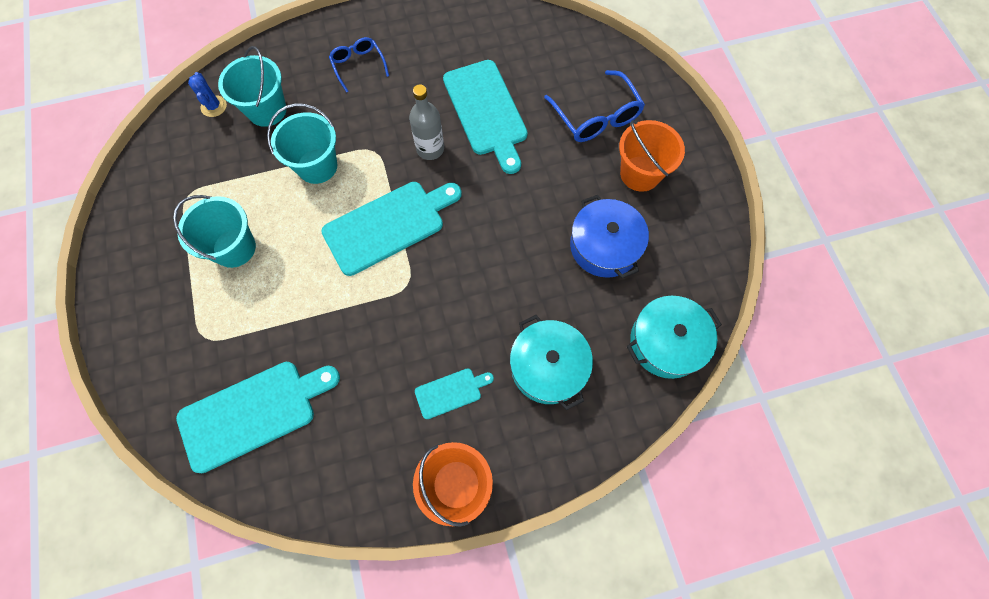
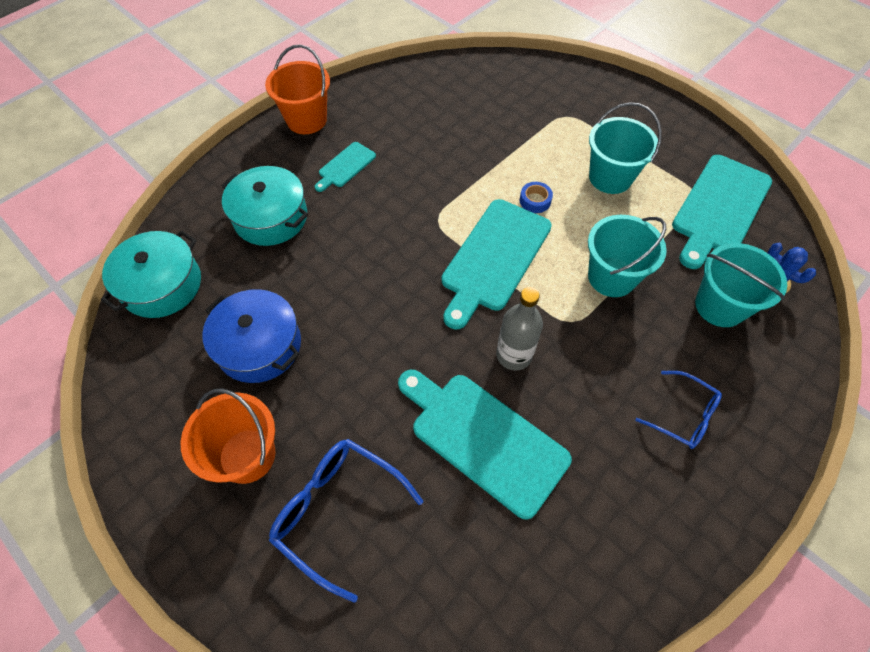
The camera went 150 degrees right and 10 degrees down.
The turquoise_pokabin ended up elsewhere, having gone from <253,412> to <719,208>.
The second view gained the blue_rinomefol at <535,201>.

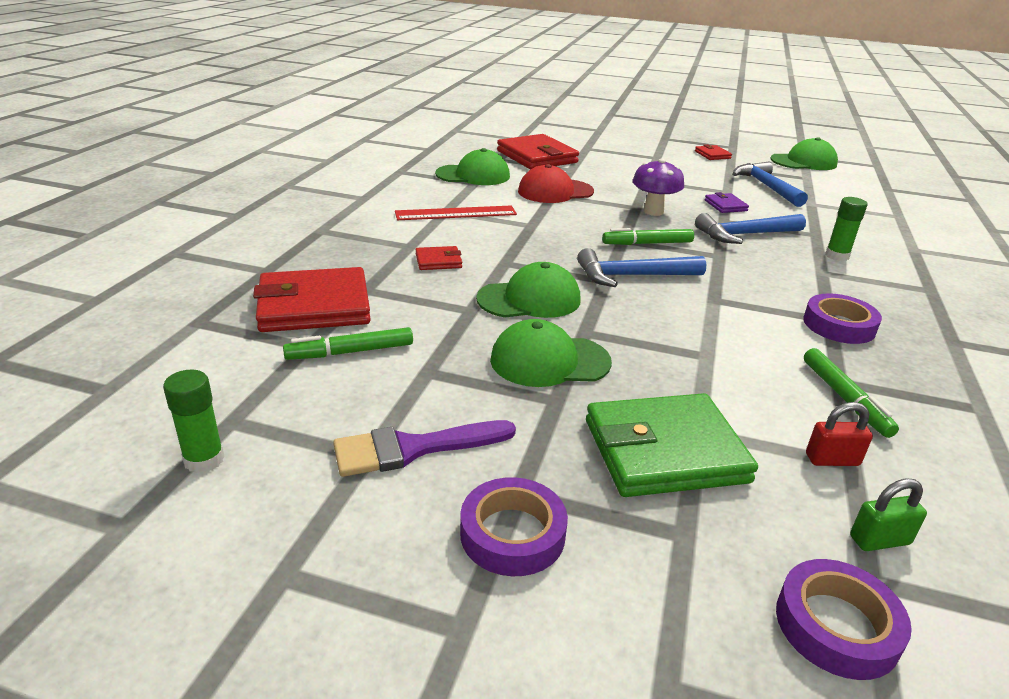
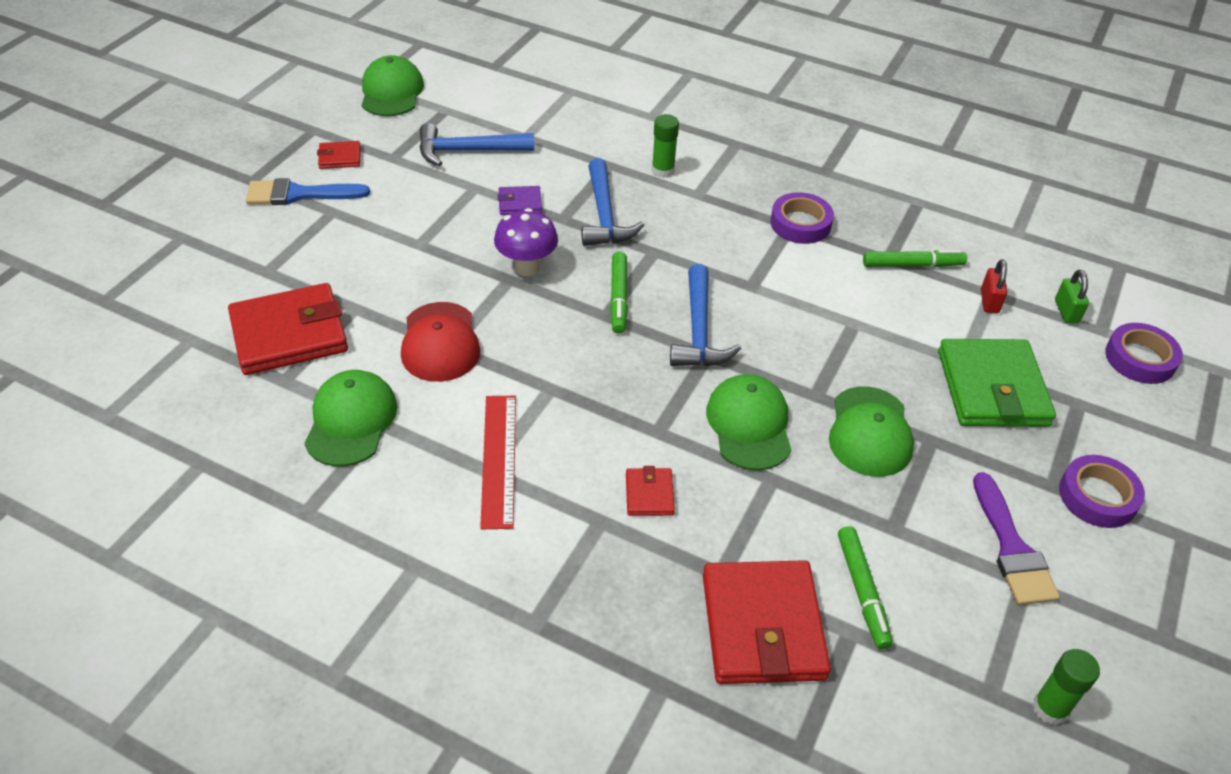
The camera went 80 degrees left and 15 degrees up.
The second view gained the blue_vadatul at <299,194>.

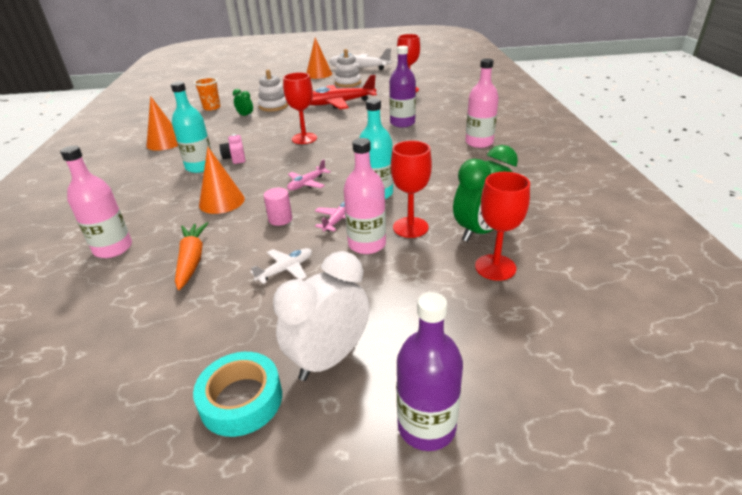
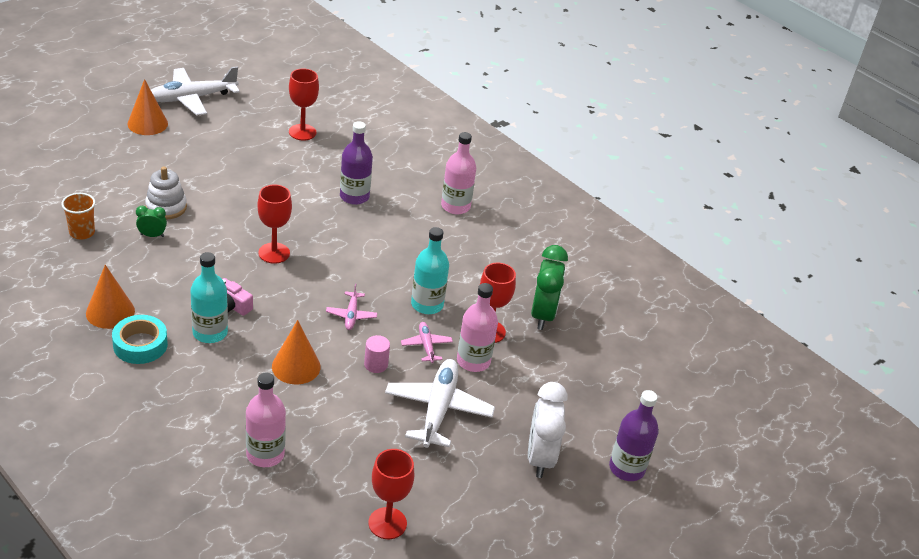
The camera went 45 degrees left and 5 degrees up.
The second view lost the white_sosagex at <348,83>.
The second view lost the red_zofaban at <338,103>.
The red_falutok ended up elsewhere, having gone from <495,267> to <387,523>.
The second view lost the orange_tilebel at <192,260>.
The size of the white_zofaban at <286,270> changed by a factor of 2.01.
The turquoise_rinomefol ended up elsewhere, having gone from <241,400> to <140,345>.

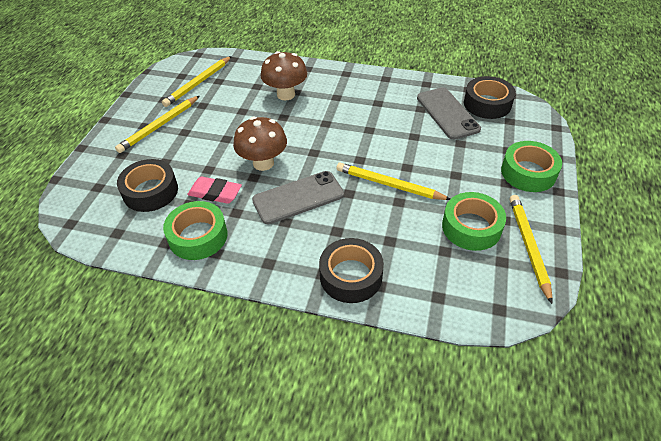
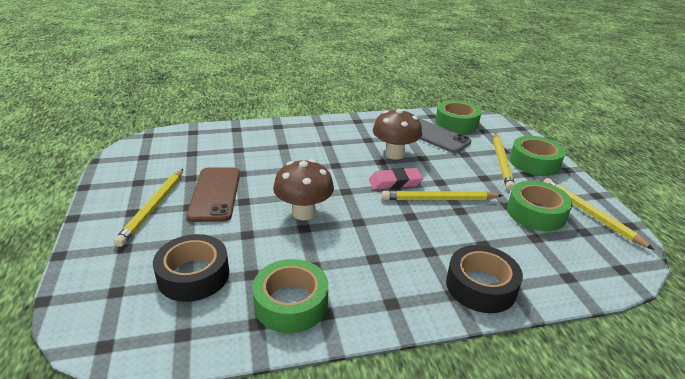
The camera went 30 degrees left and 15 degrees down.
The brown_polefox ended up elsewhere, having gone from <286,94> to <394,154>.
The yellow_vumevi ended up elsewhere, having gone from <198,83> to <501,163>.
What was the black_rinomefol at <487,104> turned into the green_rinomefol at <456,123>.
The second view lost the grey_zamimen at <298,197>.
The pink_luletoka ended up elsewhere, having gone from <215,193> to <395,182>.
The second view gained the brown_zamimen at <215,194>.

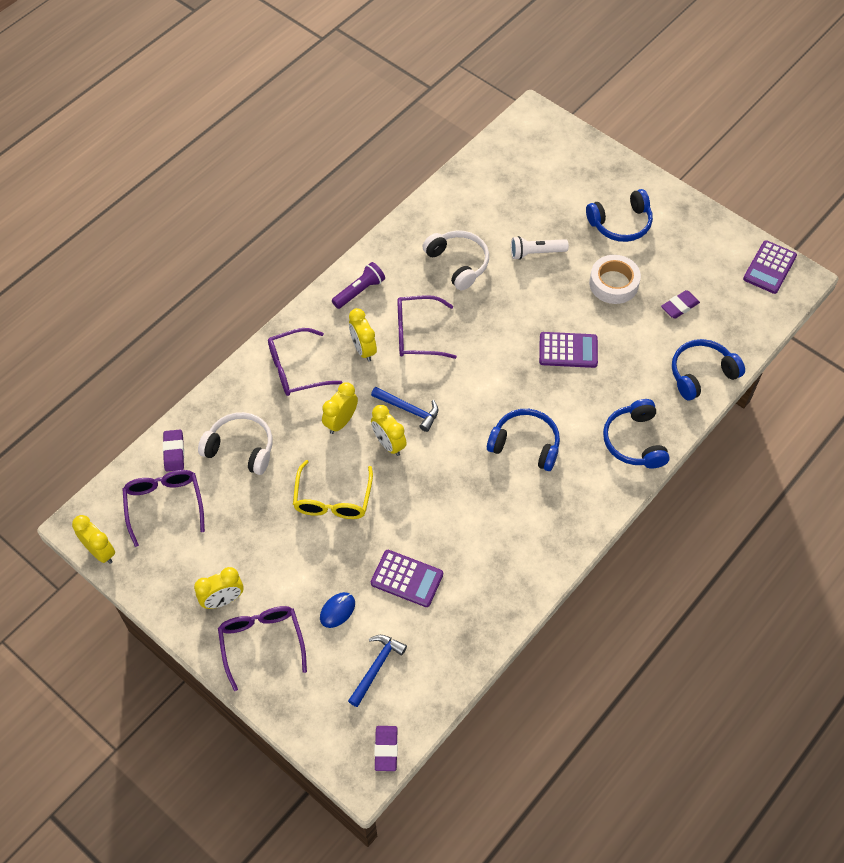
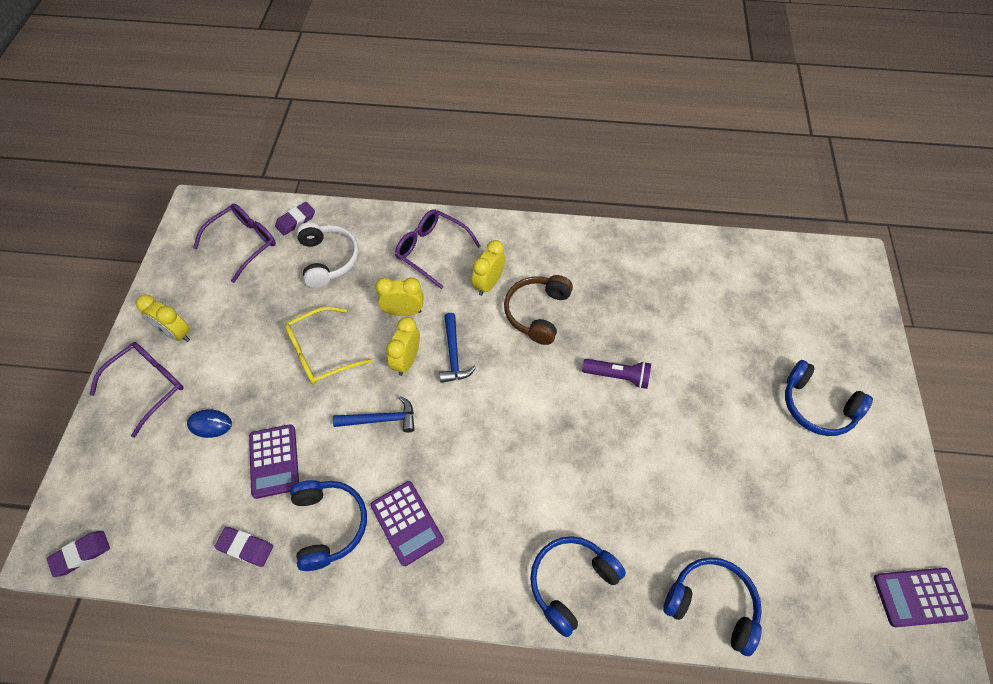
The camera went 55 degrees right and 0 degrees up.
The second view lost the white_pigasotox at <458,263>.
The second view lost the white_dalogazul at <536,253>.
The second view lost the white_rinomefol at <613,283>.
The purple_dalogazul ended up elsewhere, having gone from <359,291> to <617,376>.
The purple_luletoka ended up elsewhere, having gone from <679,306> to <245,547>.
Where the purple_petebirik stood at <417,334>, the brown_pigasotox came to stand at <537,313>.
The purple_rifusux ended up elsewhere, having gone from <568,350> to <407,523>.
The blue_pigasotox ended up elsewhere, having gone from <525,444> to <329,525>.
The second view lost the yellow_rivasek at <100,551>.
The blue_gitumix ended up elsewhere, having gone from <376,667> to <381,419>.

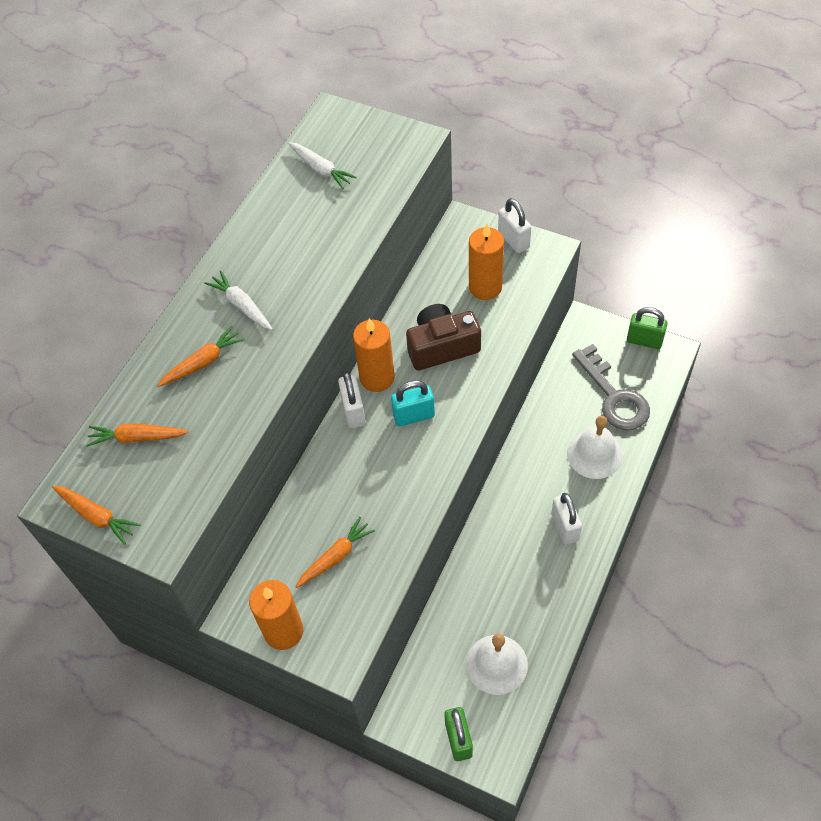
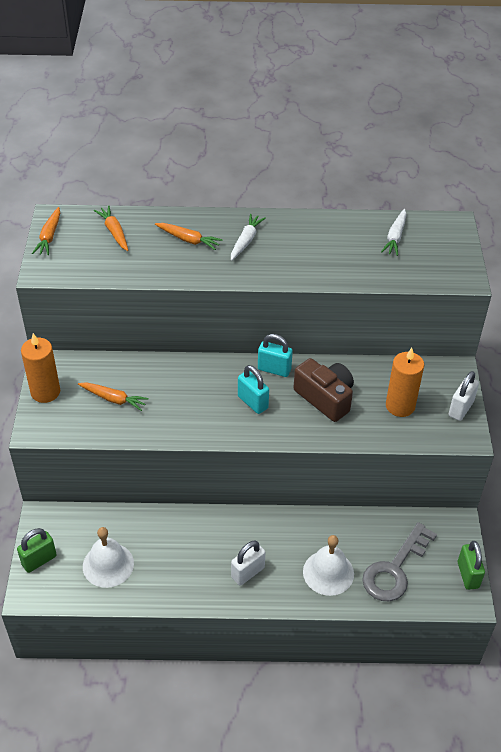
The camera went 60 degrees right and 10 degrees down.
Where the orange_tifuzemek stood at <377,378>, the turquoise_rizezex came to stand at <274,369>.
The second view lost the white_rizezex at <353,411>.

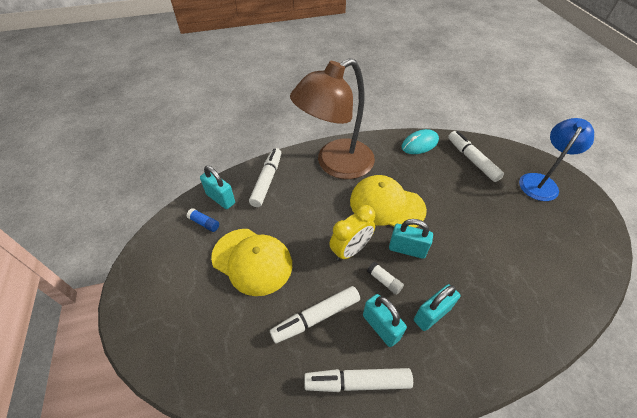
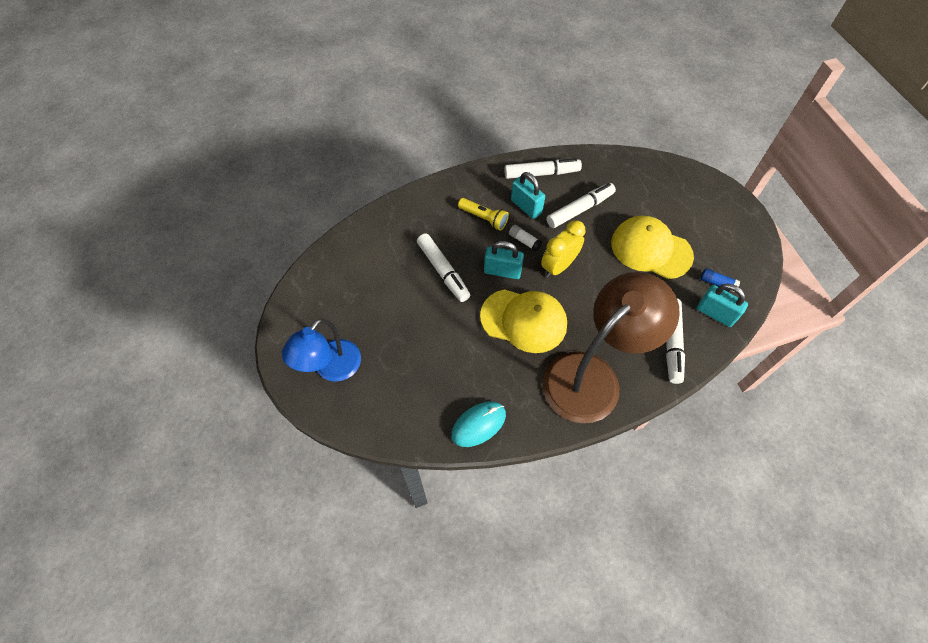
The camera went 175 degrees right and 10 degrees up.
The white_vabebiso ended up elsewhere, having gone from <472,160> to <443,271>.
Where the turquoise_rizezex stood at <431,314>, the yellow_dalogazul came to stand at <483,218>.

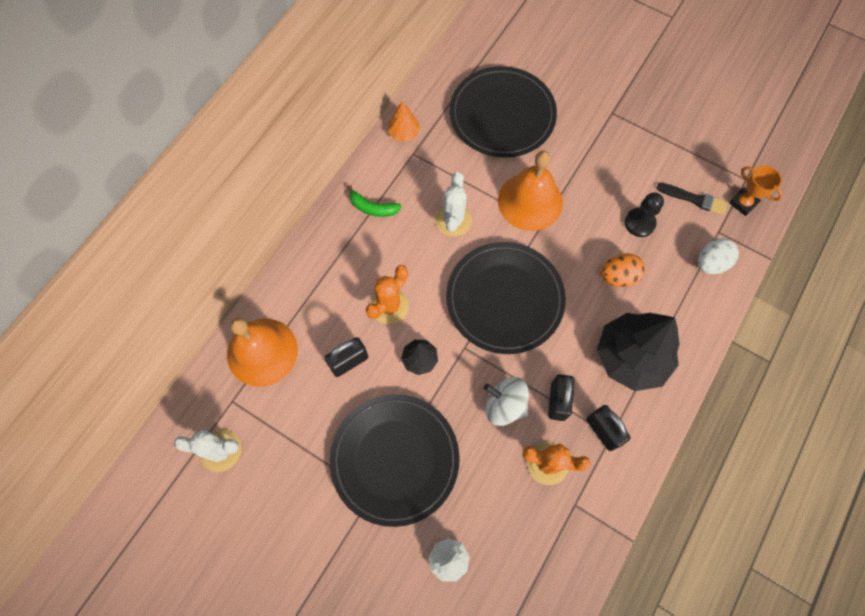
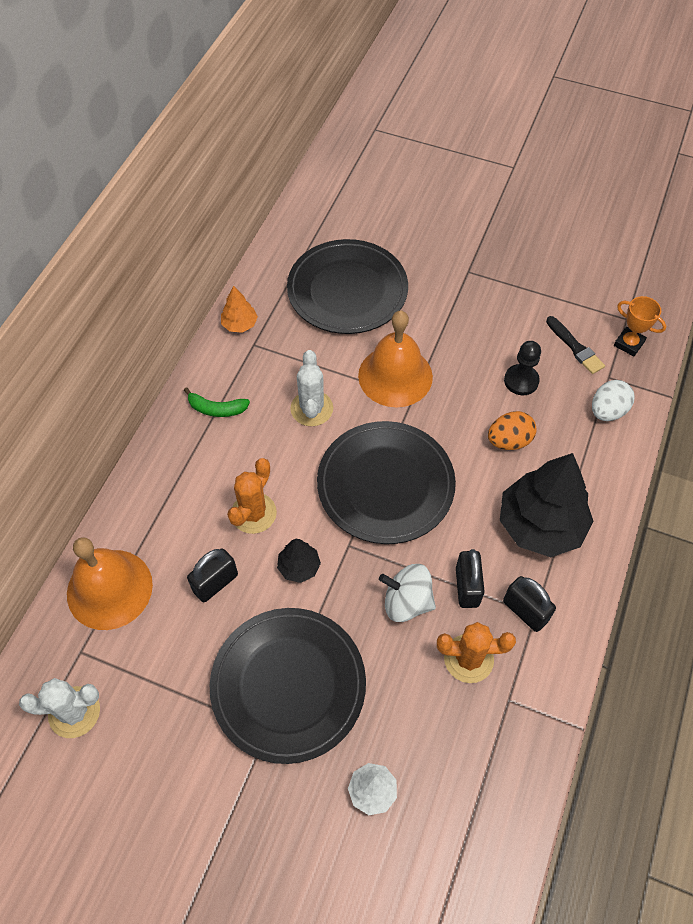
The camera went 10 degrees left and 10 degrees down.
The black_vadatul at <694,199> ended up facing another way, 45 degrees clockwise from before.

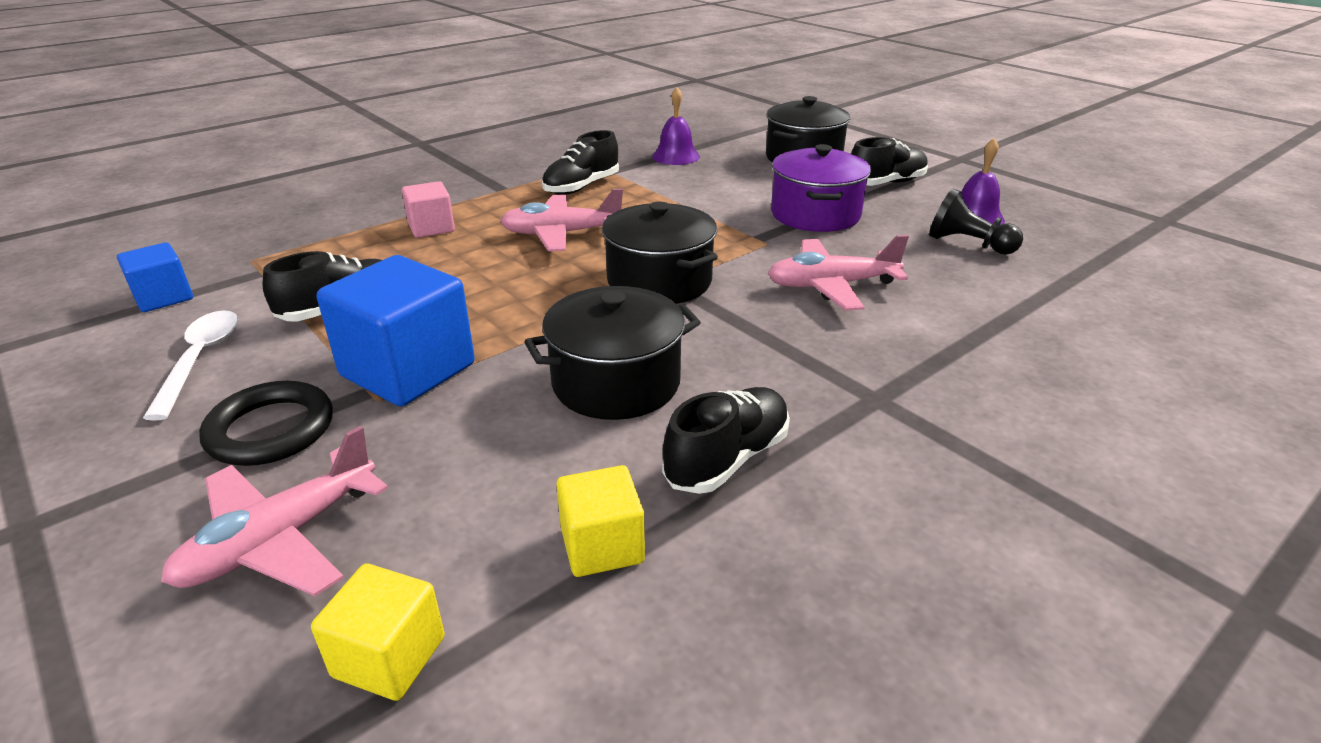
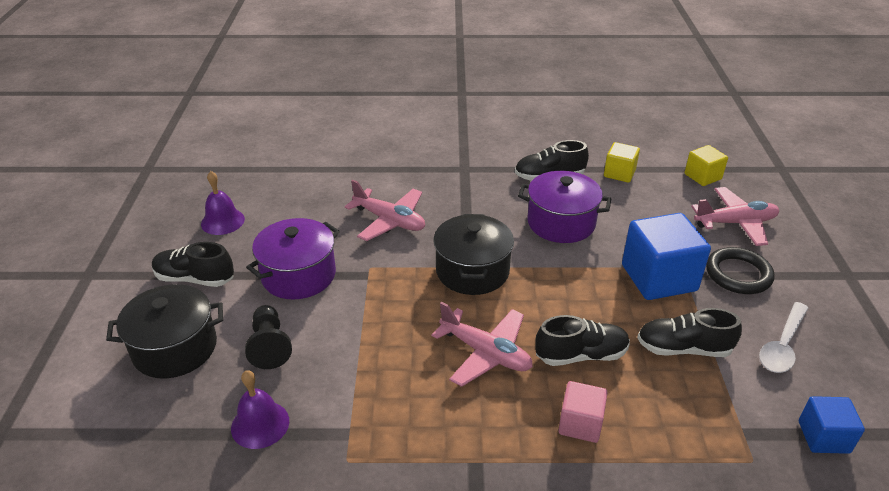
The camera went 140 degrees left and 5 degrees up.
The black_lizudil ended up elsewhere, having gone from <581,187> to <581,355>.
The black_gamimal ended up elsewhere, having gone from <968,244> to <269,346>.
What was the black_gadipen at <616,383> turned into the purple_gadipen at <561,223>.

